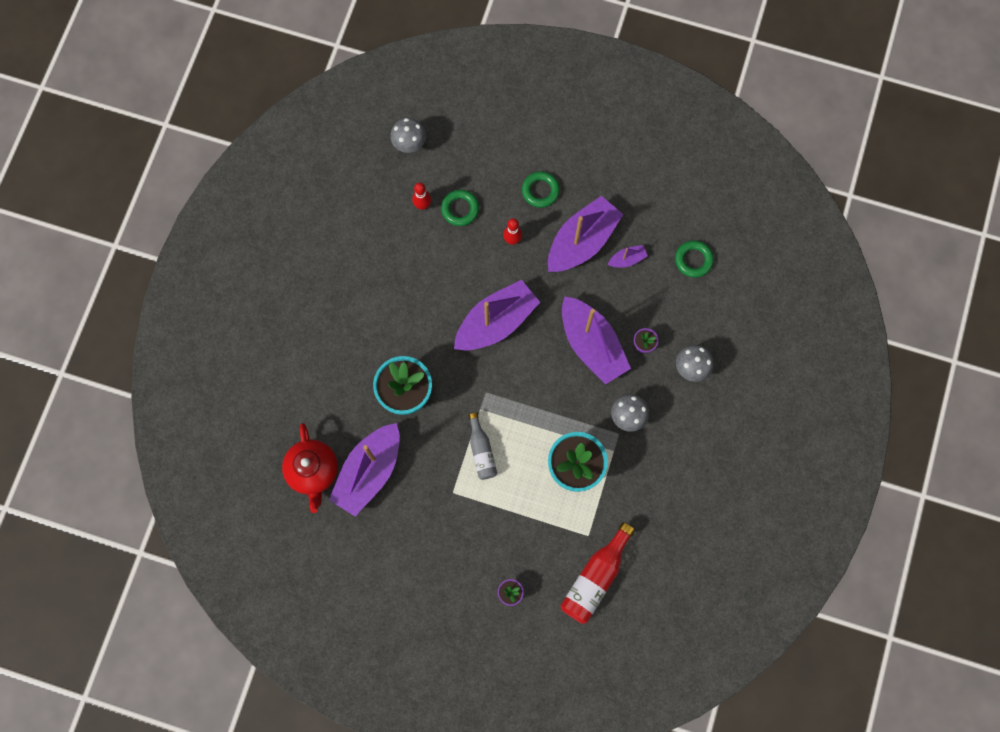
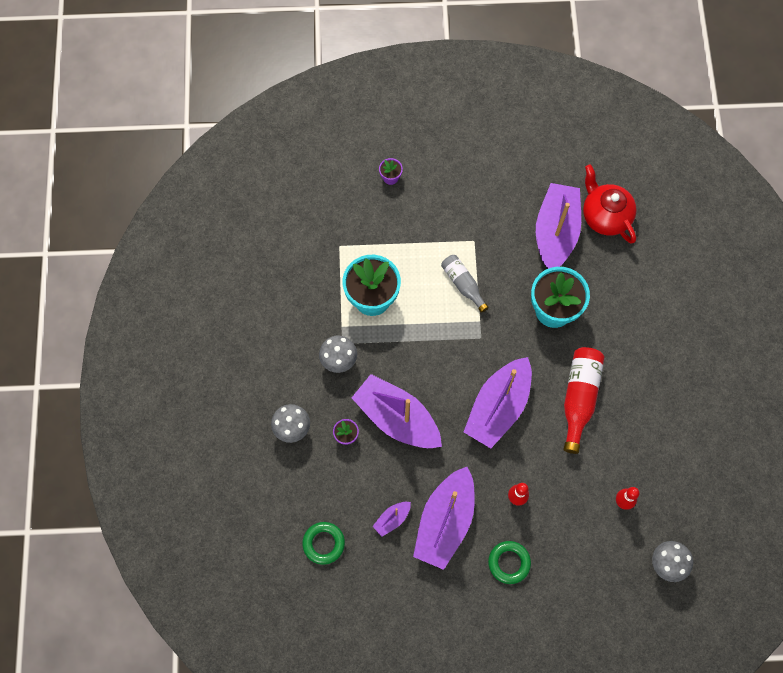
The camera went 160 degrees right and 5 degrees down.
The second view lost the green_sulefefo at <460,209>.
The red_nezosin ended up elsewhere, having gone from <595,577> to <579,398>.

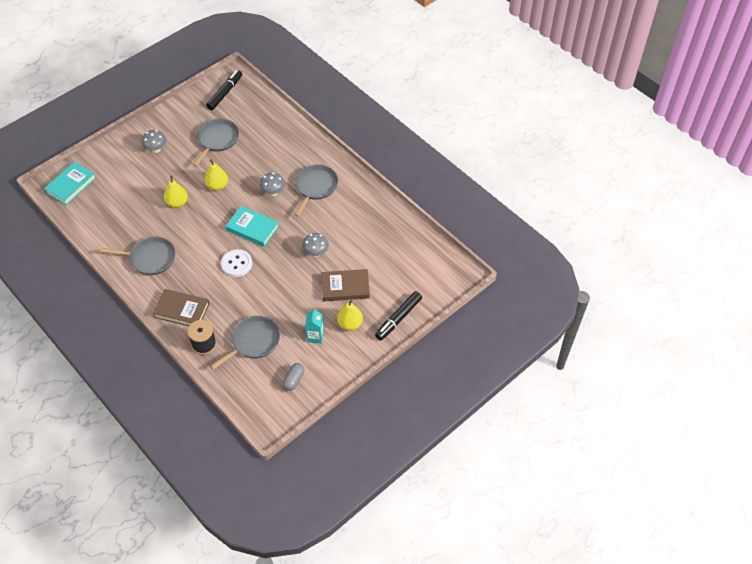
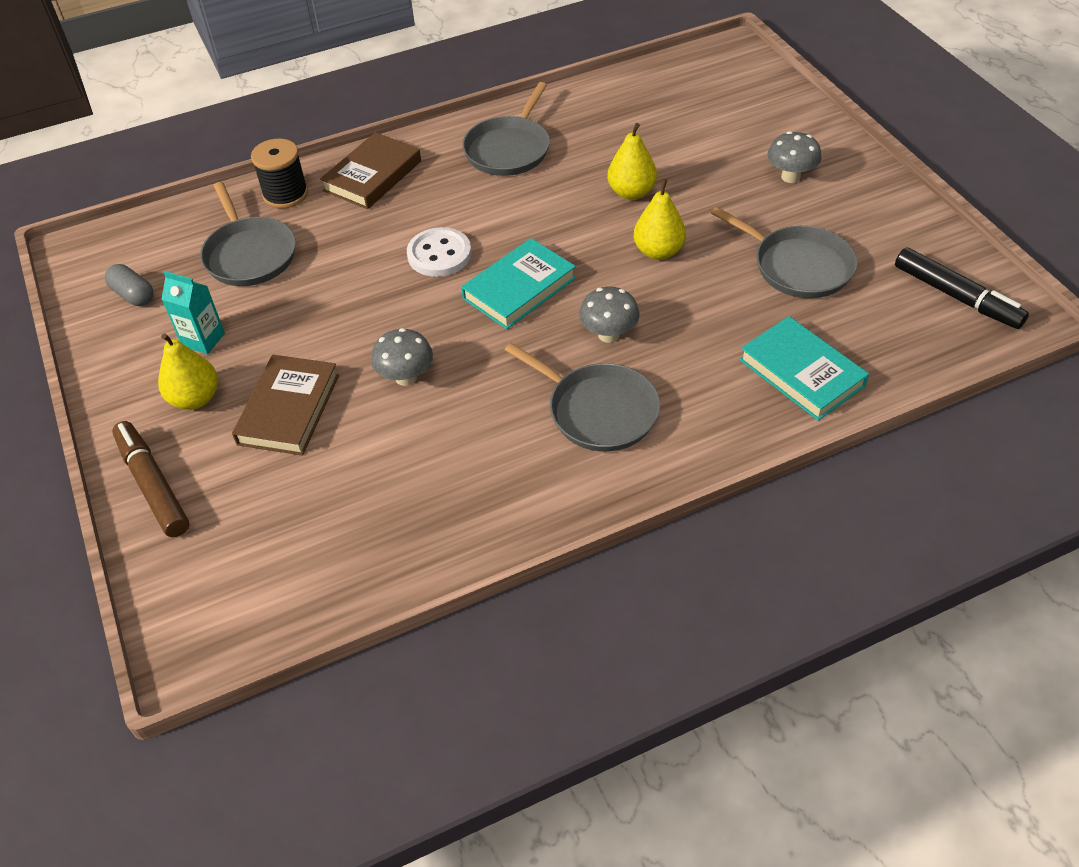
The camera went 110 degrees right and 5 degrees down.
The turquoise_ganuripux ended up elsewhere, having gone from <71,185> to <801,372>.
What was the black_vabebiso at <398,318> turned into the brown_vabebiso at <153,485>.

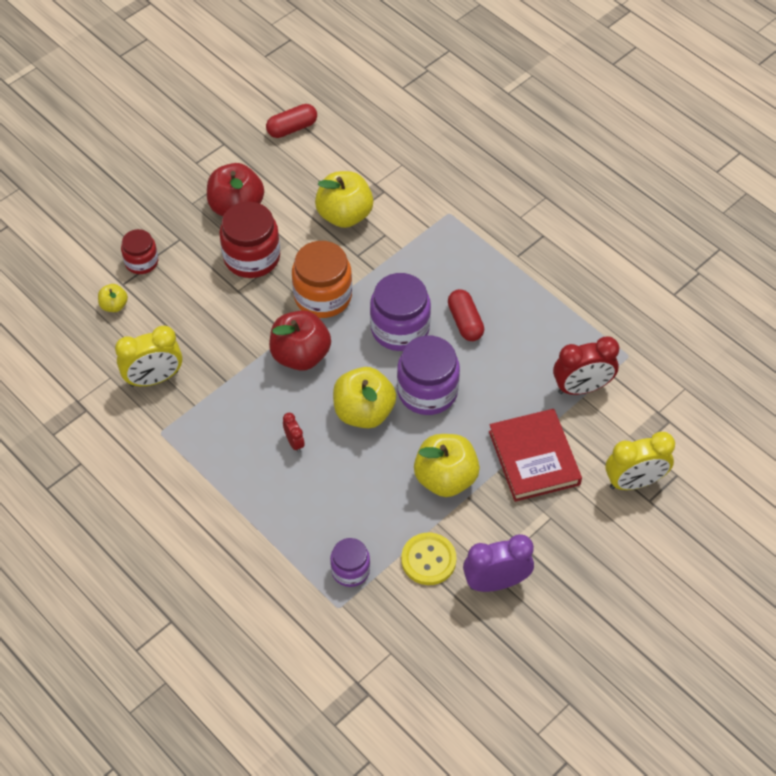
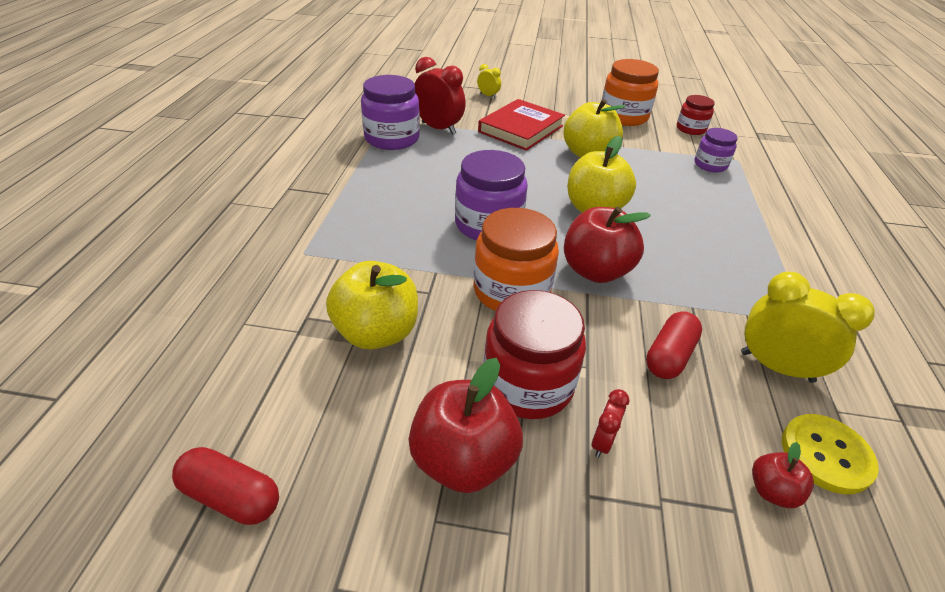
The camera went 130 degrees left and 15 degrees down.
The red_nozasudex ended up elsewhere, having gone from <141,262> to <691,129>.
What was the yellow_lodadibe at <114,305> turned into the red_lodadibe at <772,491>.
The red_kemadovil ended up elsewhere, having gone from <465,322> to <669,356>.
The purple_nozasudex ended up elsewhere, having gone from <427,391> to <392,138>.
The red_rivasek ended up elsewhere, having gone from <294,442> to <602,442>.
The size of the yellow_rivasek at <634,482> changed by a factor of 0.50.
The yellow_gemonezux ended up elsewhere, having gone from <428,560> to <826,455>.
Where the purple_rivasek stood at <496,582>, the orange_nozasudex came to stand at <623,116>.

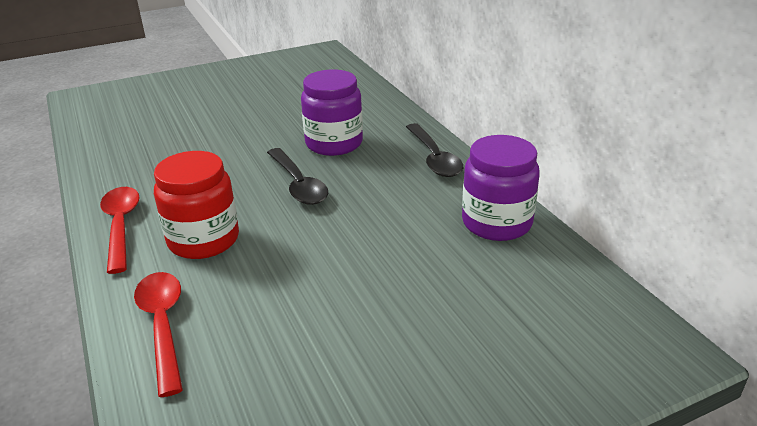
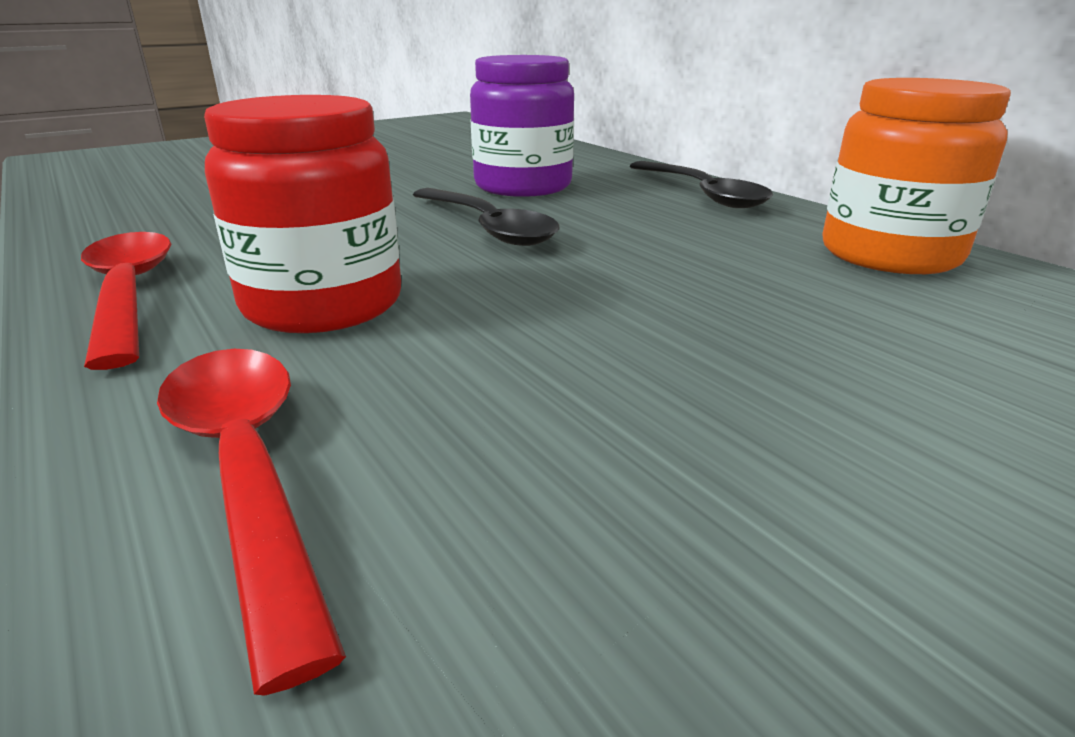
The camera went 10 degrees left and 5 degrees down.
What was the purple_nozasudex at <496,223> turned into the orange_nozasudex at <889,254>.

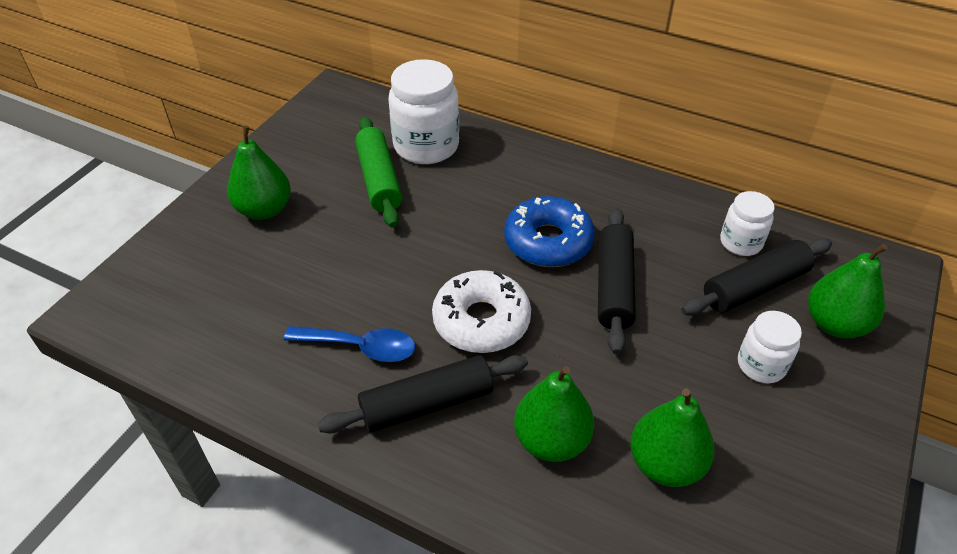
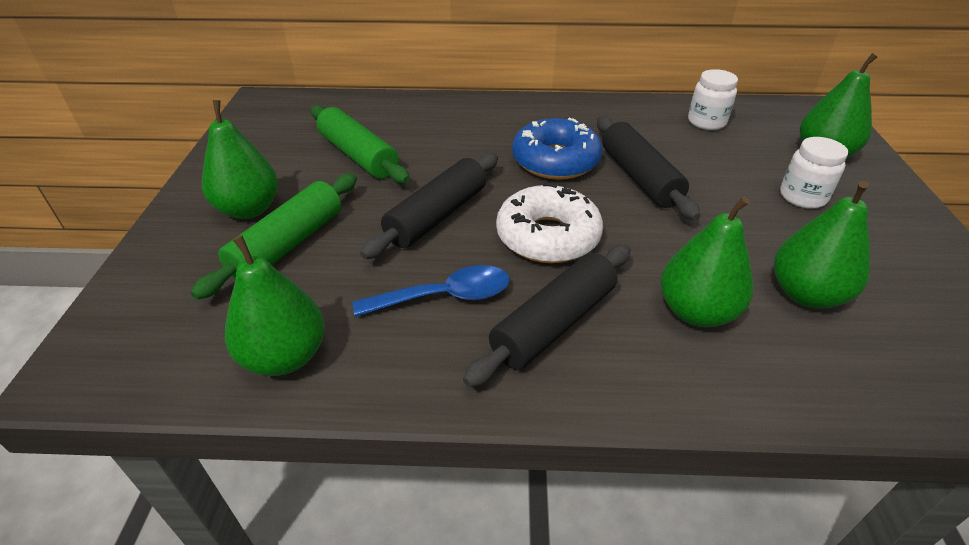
The camera went 25 degrees left and 5 degrees down.
The second view lost the white_nozasudex at <426,146>.
The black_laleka ended up elsewhere, having gone from <755,287> to <437,216>.
The second view gained the green_laleka at <288,244>.
The second view gained the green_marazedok at <285,356>.

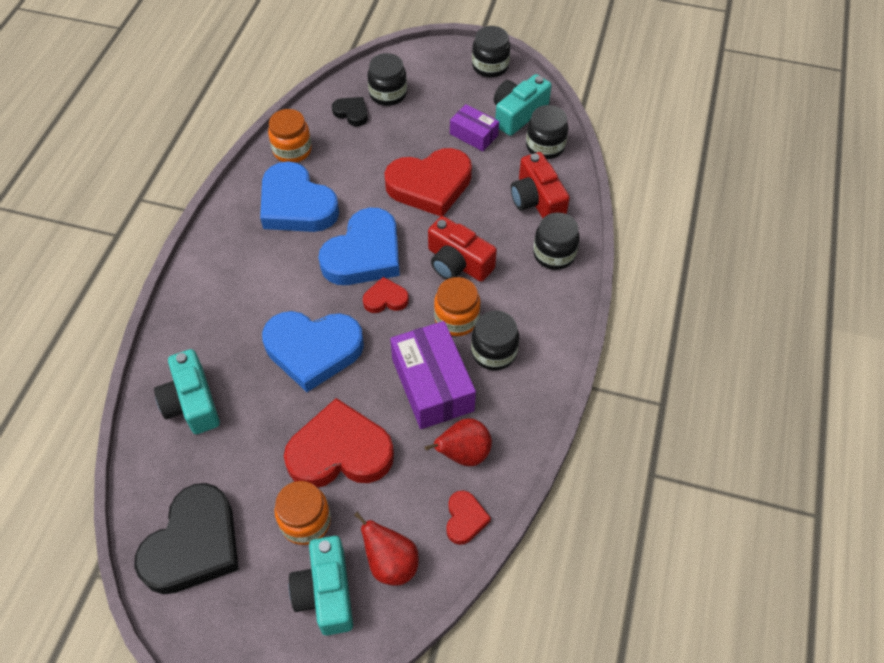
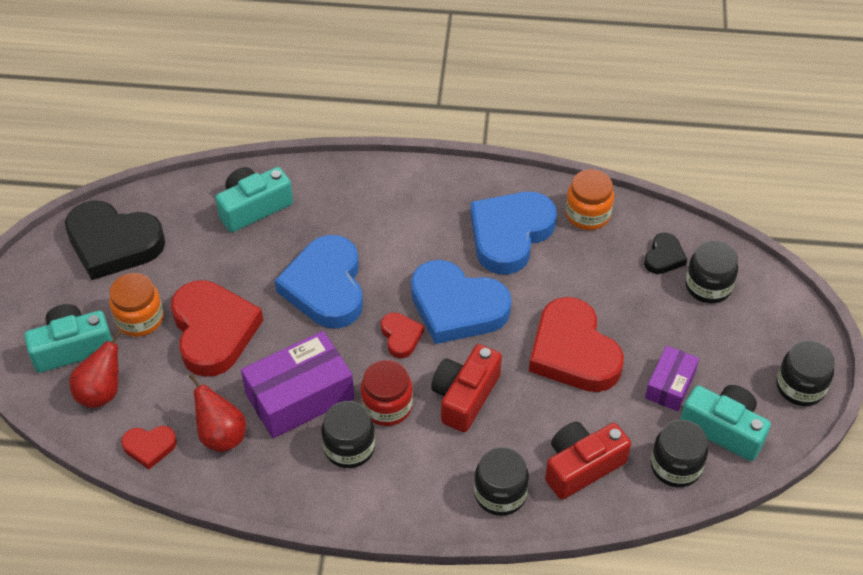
The camera went 80 degrees right and 5 degrees down.
What was the orange_nozasudex at <456,319> turned into the red_nozasudex at <387,406>.

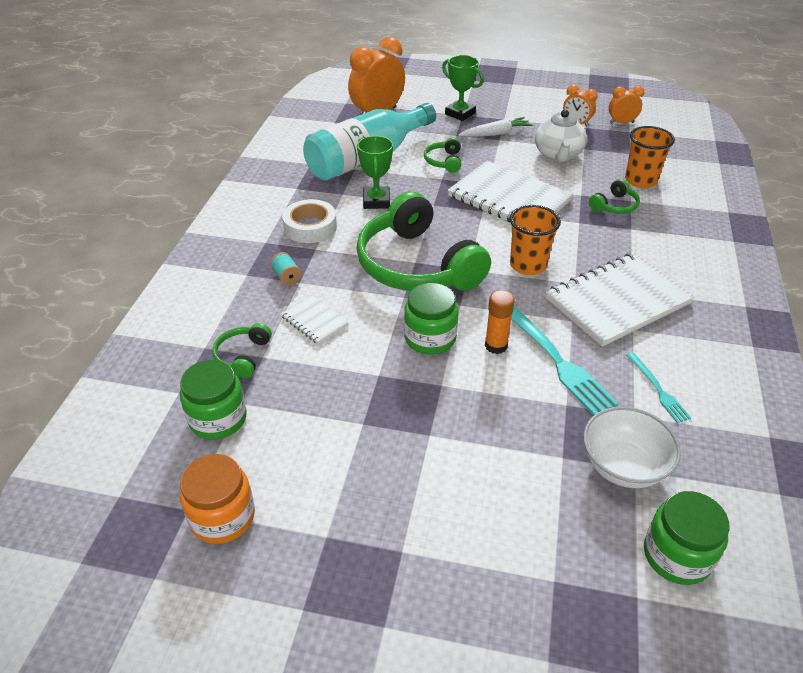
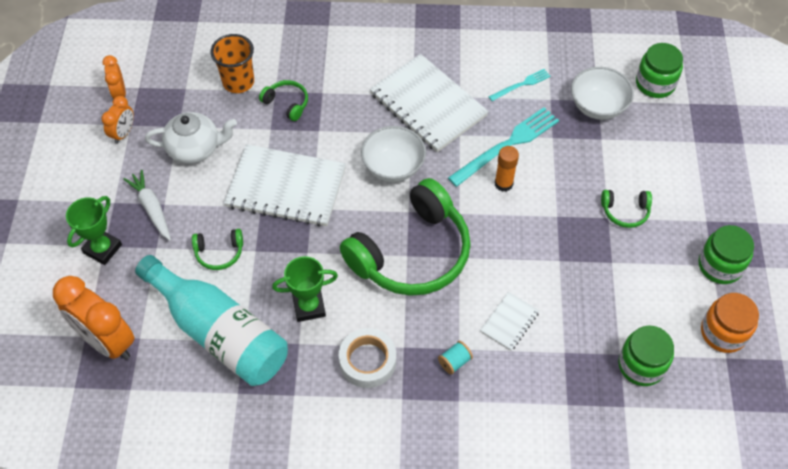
The camera went 100 degrees left and 15 degrees up.
The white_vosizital at <509,198> ended up facing another way, 75 degrees clockwise from before.
Where the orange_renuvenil stood at <528,265>, the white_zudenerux came to stand at <393,167>.
The green_nozasudex ended up elsewhere, having gone from <430,338> to <720,266>.
The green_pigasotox ended up elsewhere, having gone from <243,356> to <625,212>.

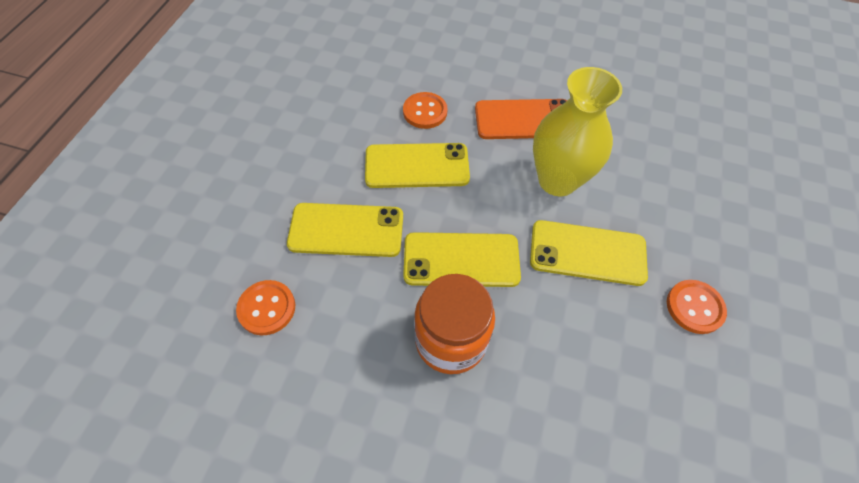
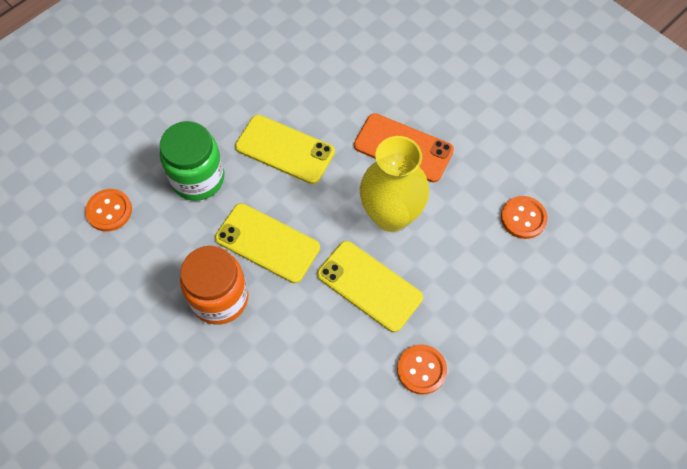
The camera went 30 degrees right and 5 degrees up.
The orange_gemonezux ended up elsewhere, having gone from <425,112> to <523,218>.
Where the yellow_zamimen stood at <346,230>, the green_nozasudex came to stand at <198,178>.

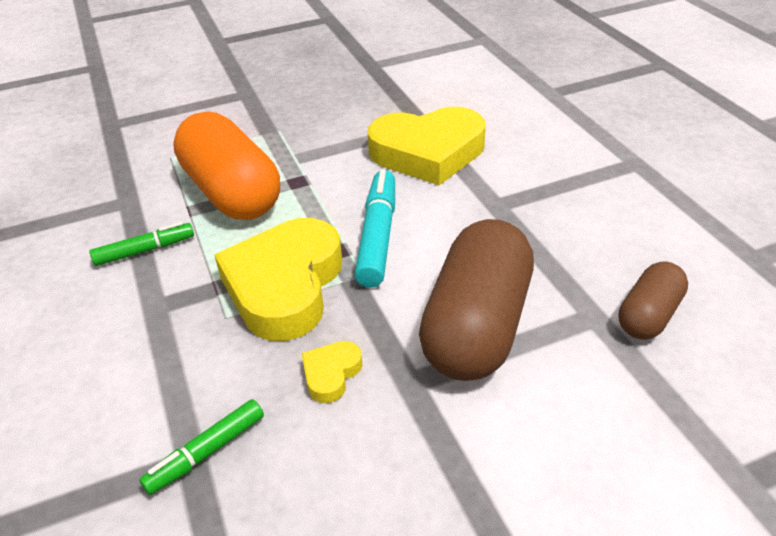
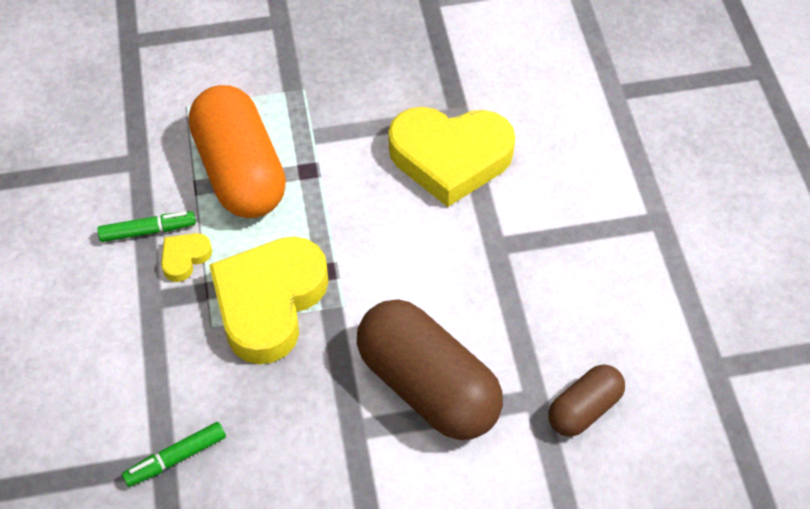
The camera went 10 degrees right and 15 degrees up.
The second view lost the turquoise_vabebiso at <377,236>.
The brown_kemadovil at <477,326> ended up facing another way, 75 degrees counterclockwise from before.
The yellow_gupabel ended up elsewhere, having gone from <331,374> to <185,258>.

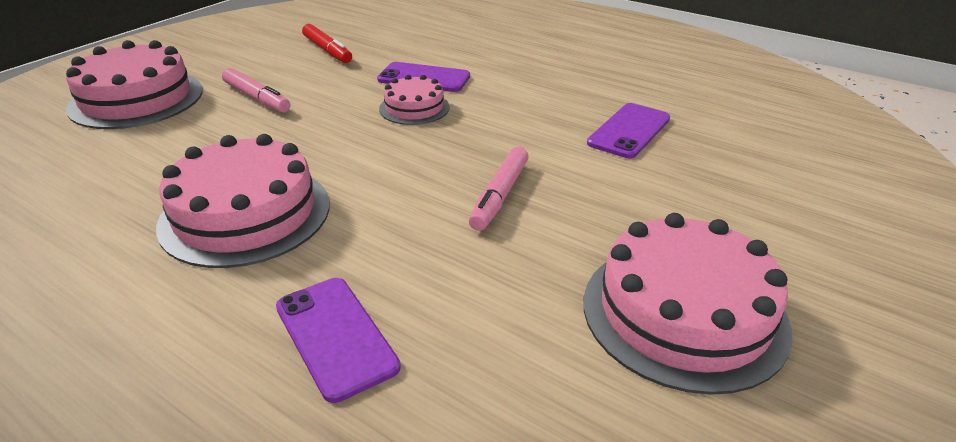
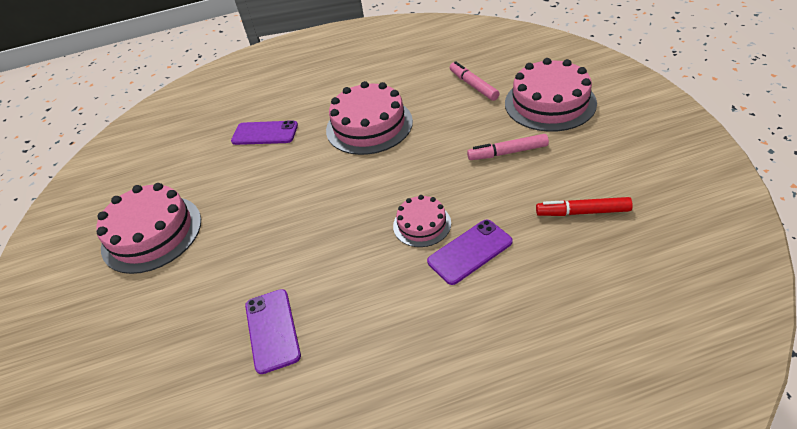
The camera went 135 degrees right and 10 degrees up.
The pink_vabebiso ended up elsewhere, having gone from <500,195> to <473,85>.

